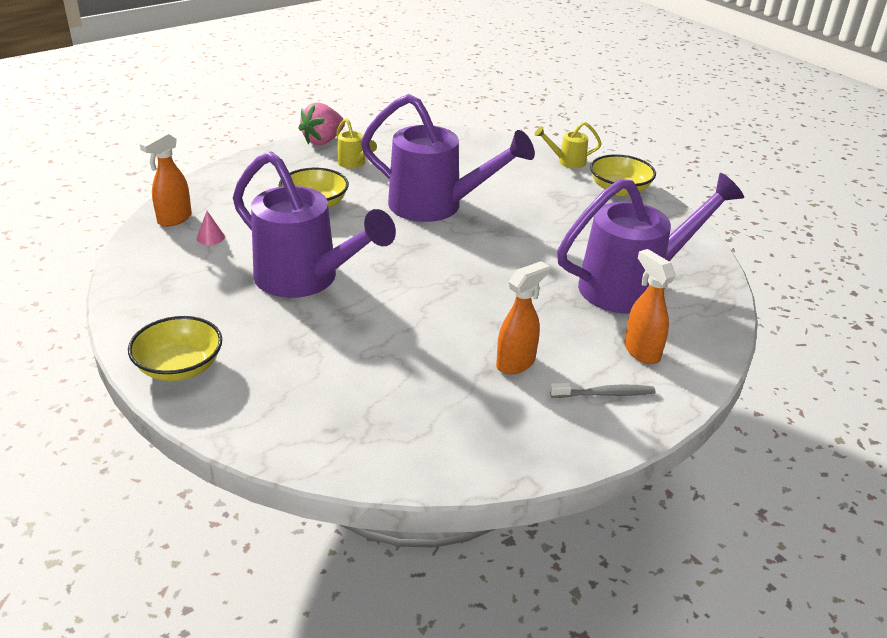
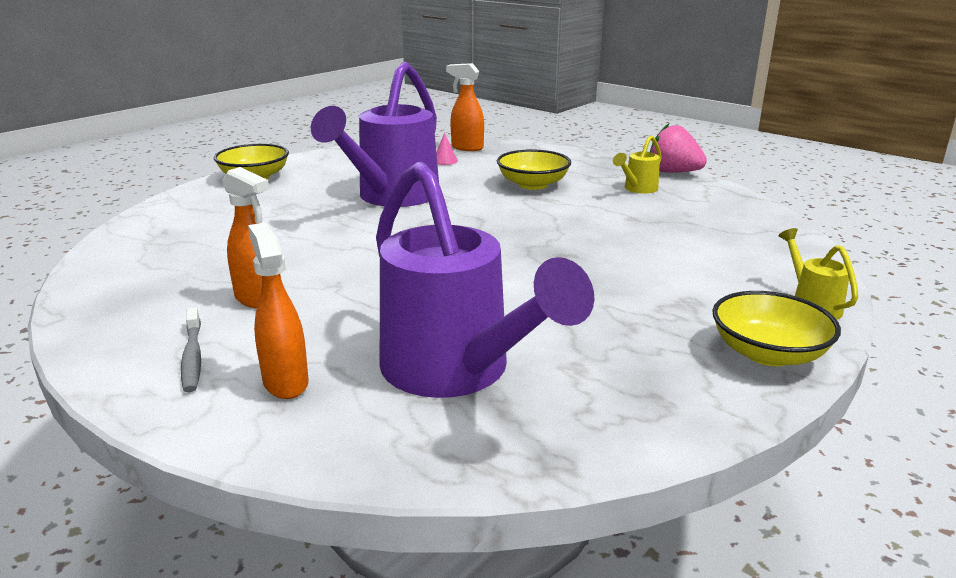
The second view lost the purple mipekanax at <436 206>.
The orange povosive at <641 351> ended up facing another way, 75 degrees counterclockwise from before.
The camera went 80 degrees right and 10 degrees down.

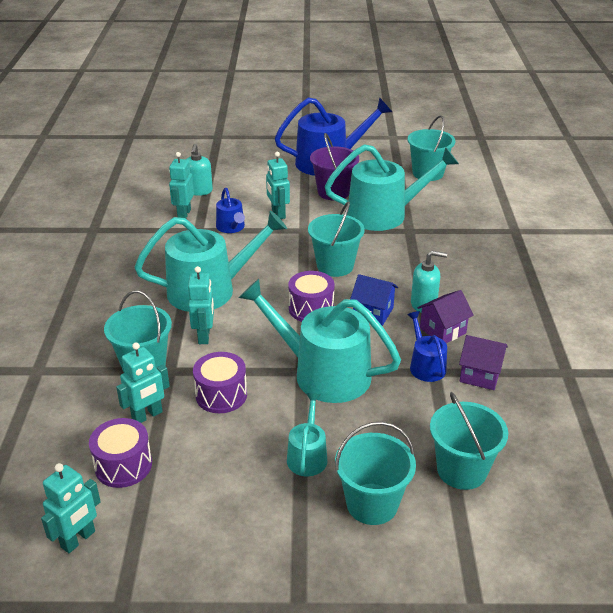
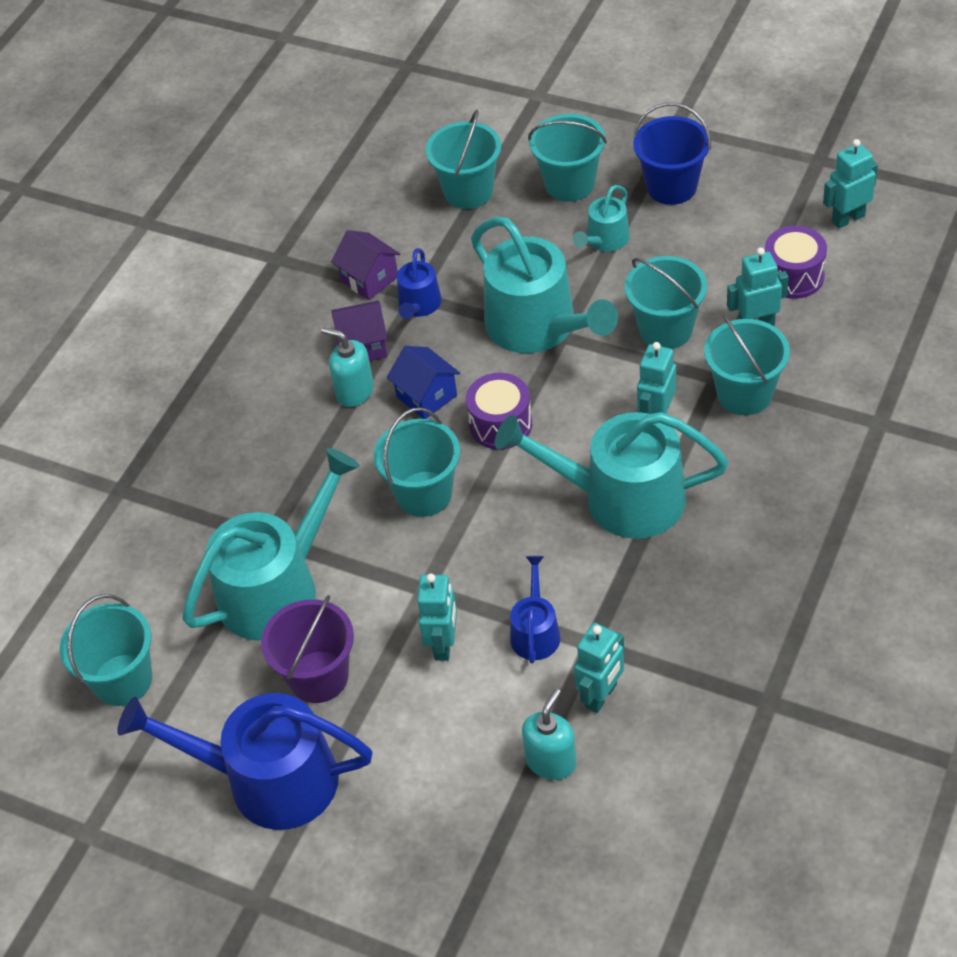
The second view gained the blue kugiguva at <671 187>.
Where the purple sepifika stood at <221 395>, the turquoise kugiguva came to stand at <666 329>.
The turquoise mipekanax at <384 214> ended up facing another way, 120 degrees clockwise from before.
The camera went 150 degrees left and 15 degrees up.

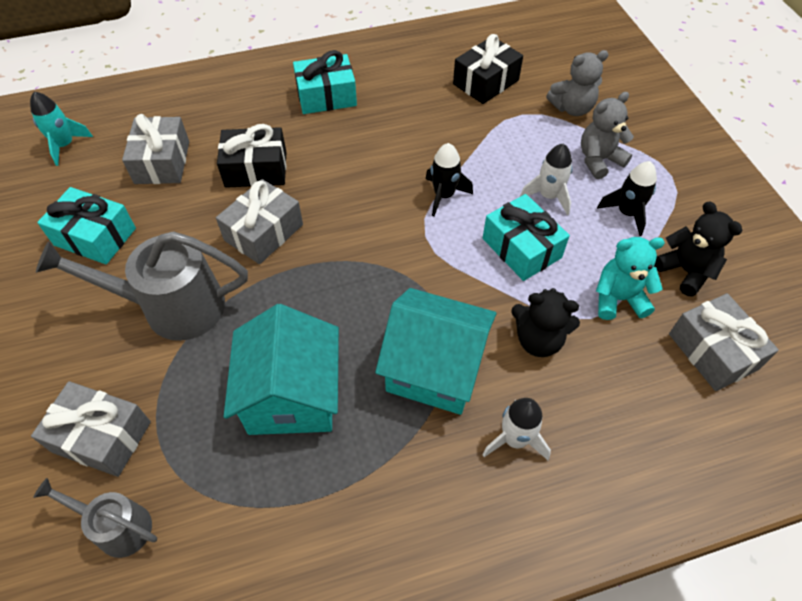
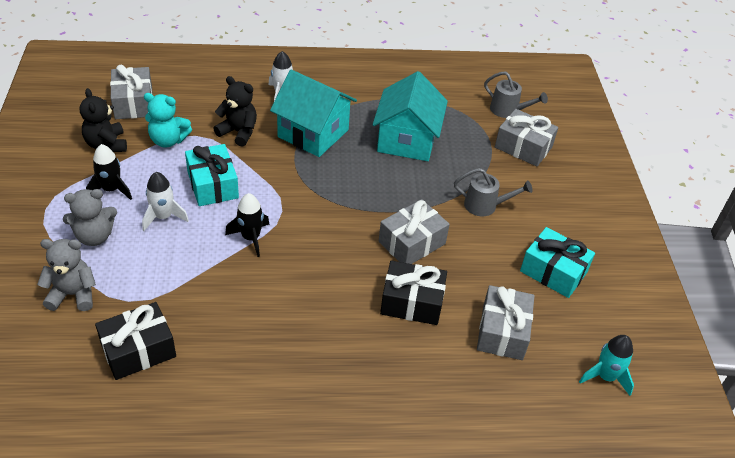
The second view lost the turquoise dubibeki at <326 96>.
The size of the grey mipekanax at <171 307> changed by a factor of 0.55.
The camera went 170 degrees left and 10 degrees down.

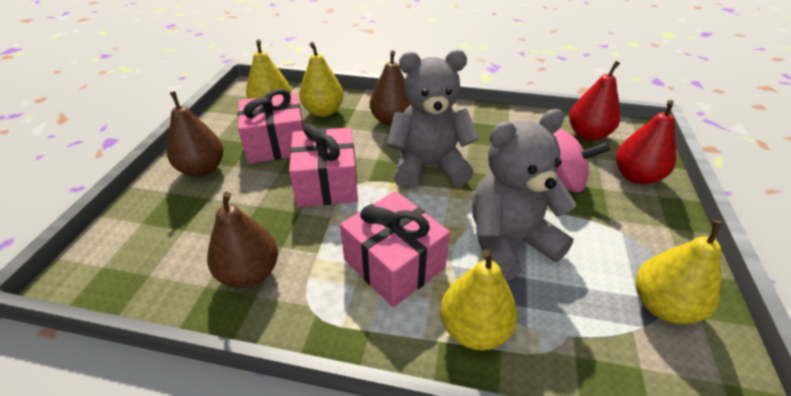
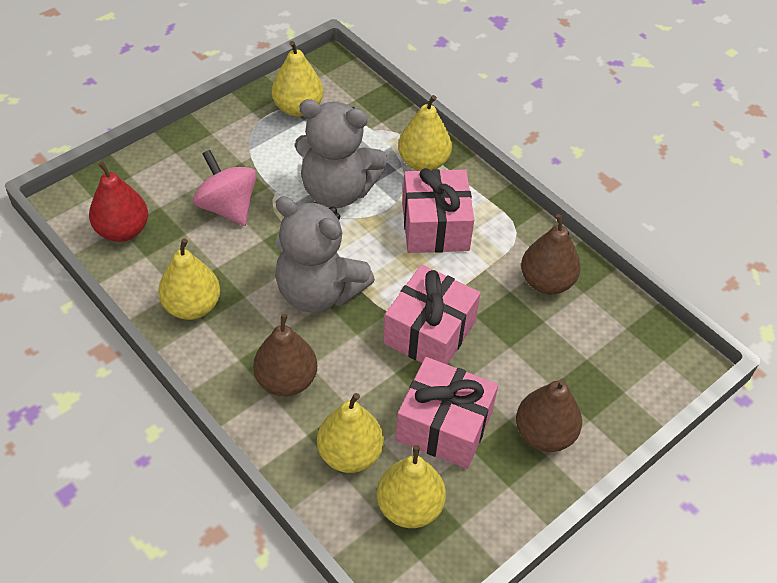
The second view lost the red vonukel at <636 176>.
The second view gained the yellow vonukel at <192 306>.
The camera went 145 degrees left and 10 degrees up.

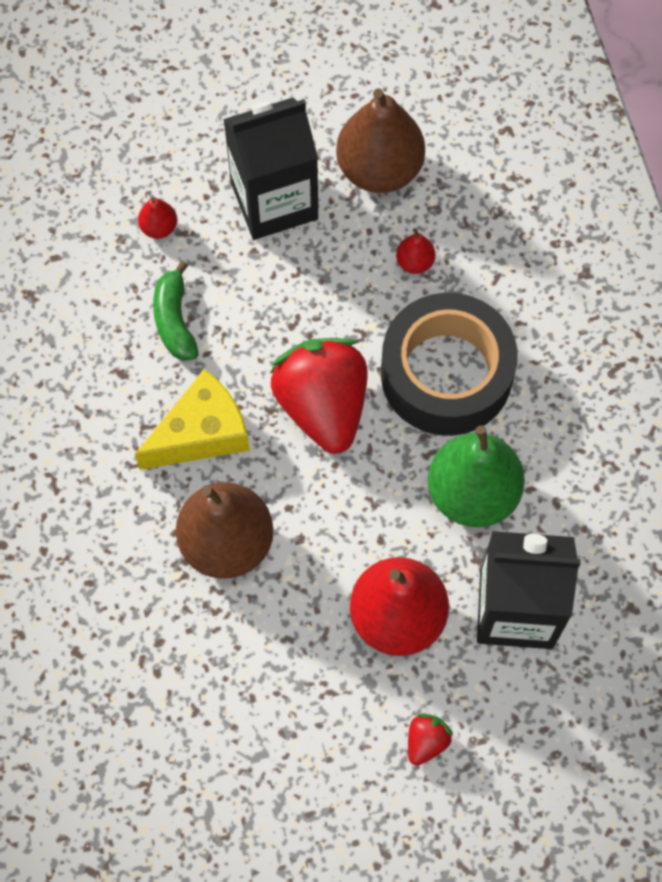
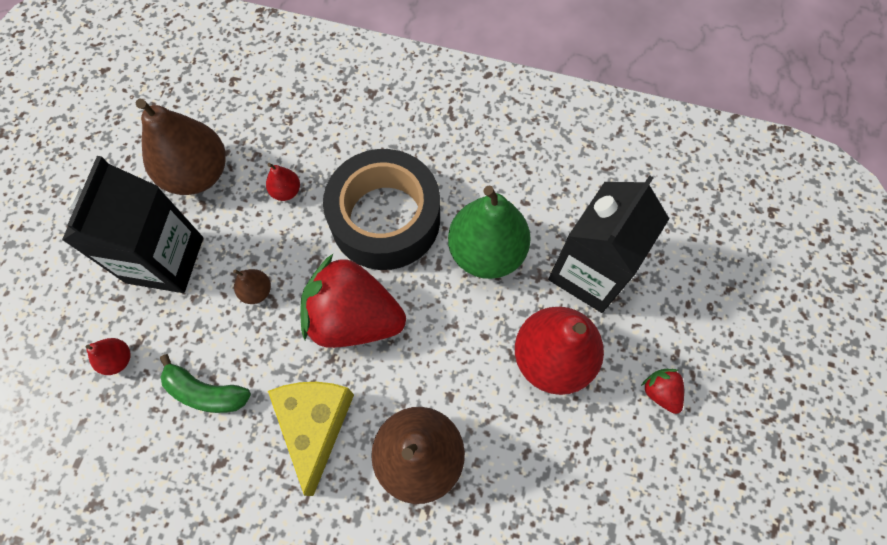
The second view gained the brown vonukel at <257 291>.
The camera went 60 degrees left and 0 degrees up.

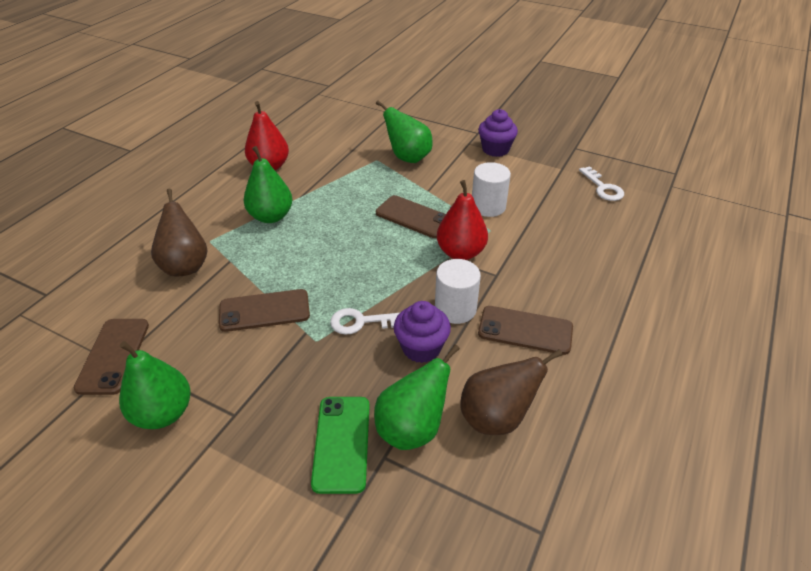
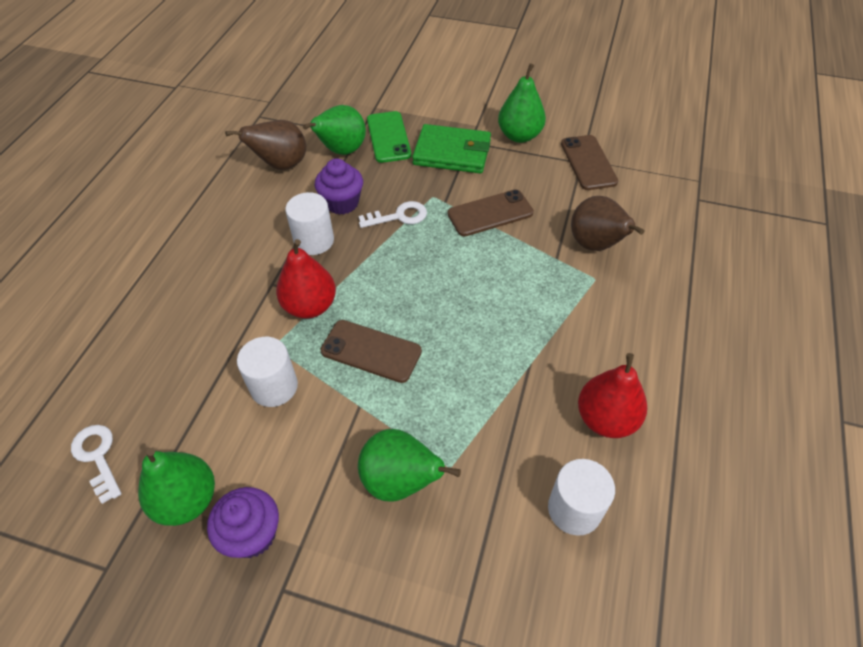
The second view lost the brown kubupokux at <525 330>.
The second view gained the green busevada at <452 153>.
The second view gained the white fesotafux at <574 509>.
The green vonukel ended up elsewhere, having gone from <271 216> to <187 500>.
The camera went 170 degrees right and 10 degrees up.

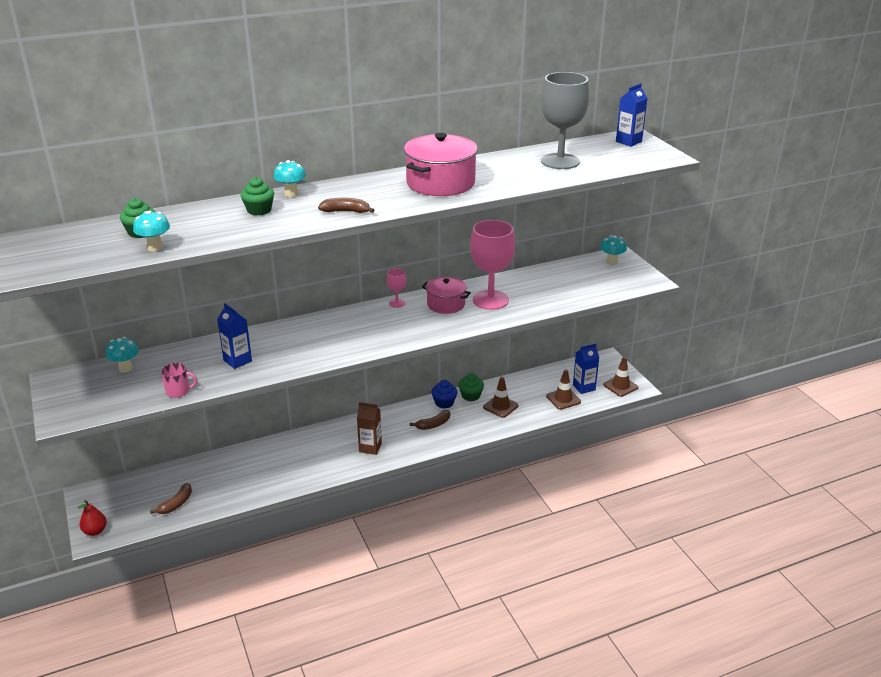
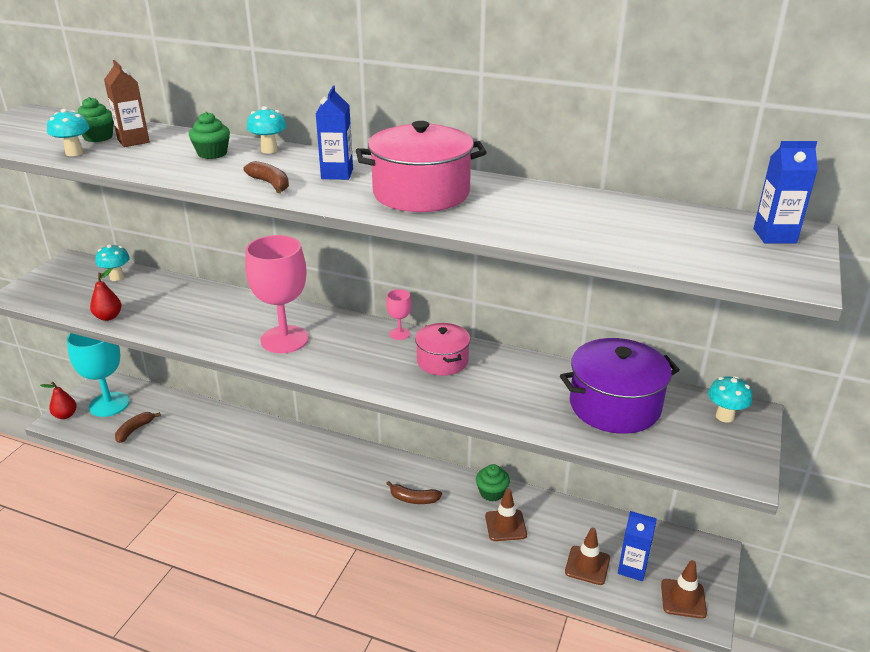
The second view lost the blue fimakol at <444 403>.
The second view lost the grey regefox at <560 161>.
The second view gained the turquoise regefox at <109 404>.
The second view gained the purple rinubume at <614 405>.
The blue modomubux ended up elsewhere, having gone from <237 361> to <337 174>.
The brown modomubux ended up elsewhere, having gone from <370 447> to <133 141>.
The pink regefox ended up elsewhere, having gone from <490 300> to <284 339>.
Where the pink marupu stood at <178 391>, the red vonukel came to stand at <108 317>.
The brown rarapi at <176 504> ended up facing another way, 135 degrees clockwise from before.
The camera went 45 degrees right and 0 degrees up.

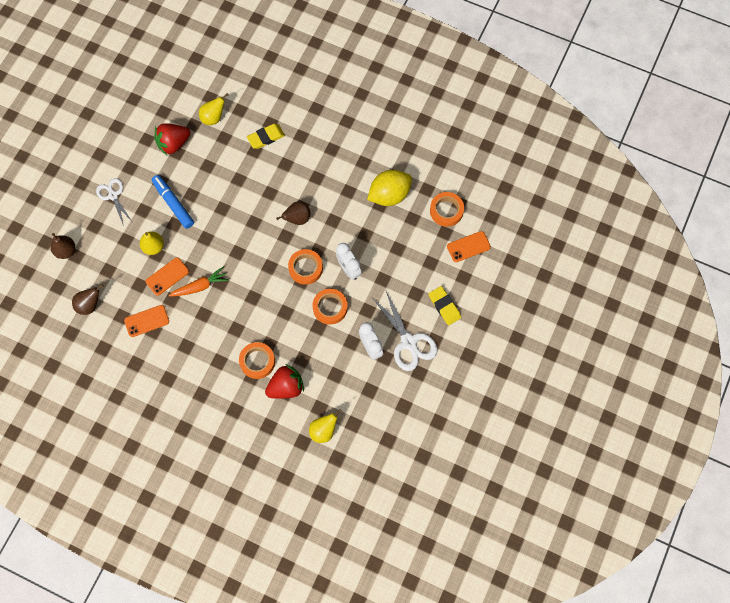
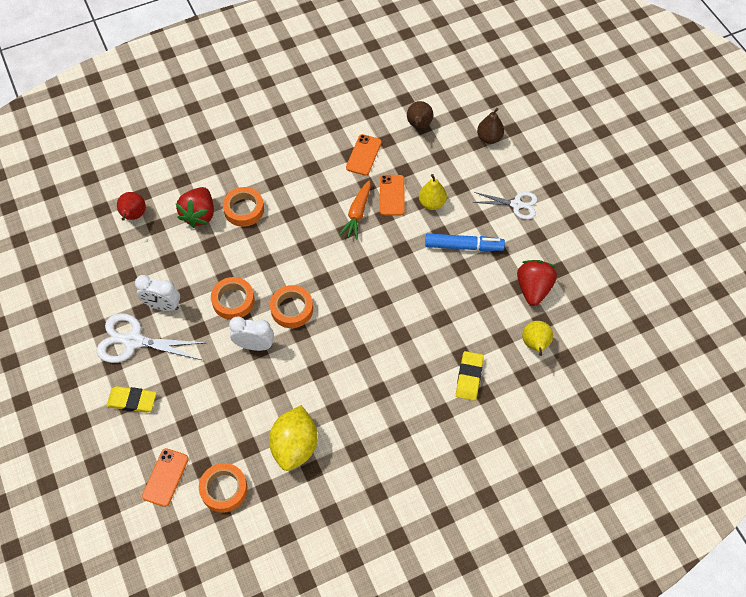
The second view lost the brown vonukel at <297 219>.
What was the yellow vonukel at <324 431> turned into the red vonukel at <133 216>.
The camera went 130 degrees right and 10 degrees down.

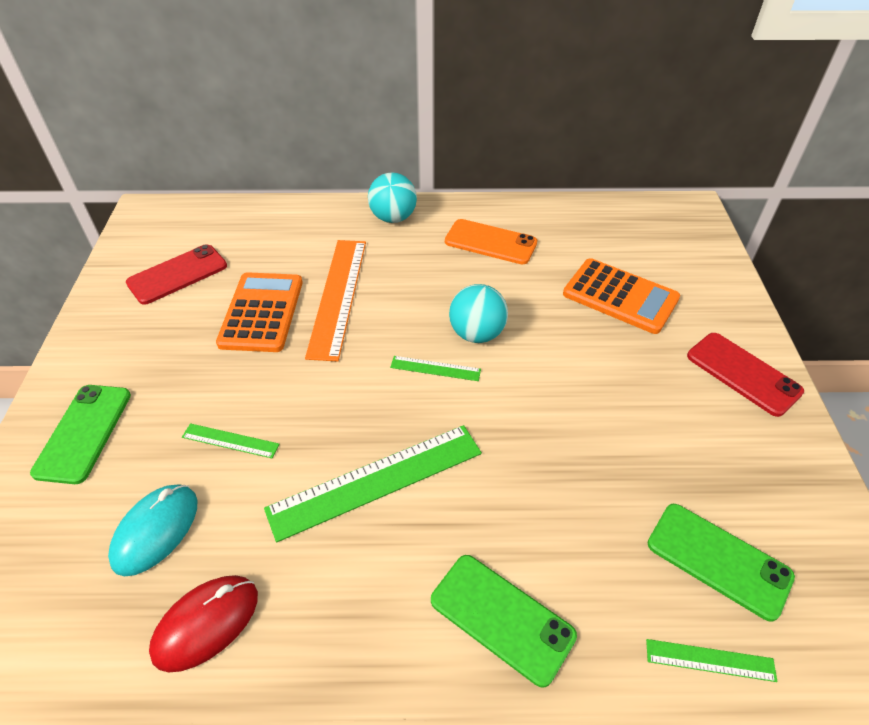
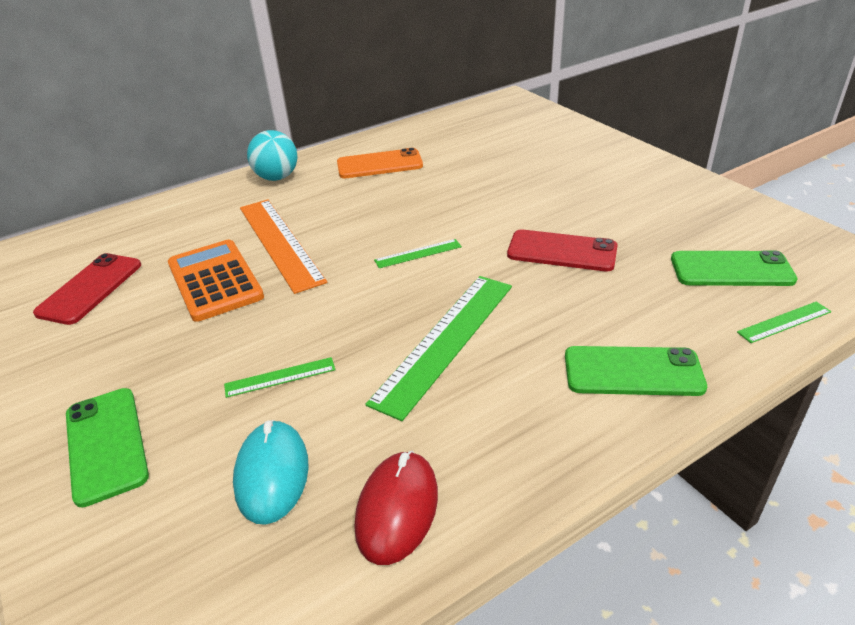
The second view lost the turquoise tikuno at <477 334>.
The second view lost the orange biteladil at <620 296>.
The red kubupokux ended up elsewhere, having gone from <743 373> to <562 251>.
The camera went 30 degrees left and 10 degrees down.

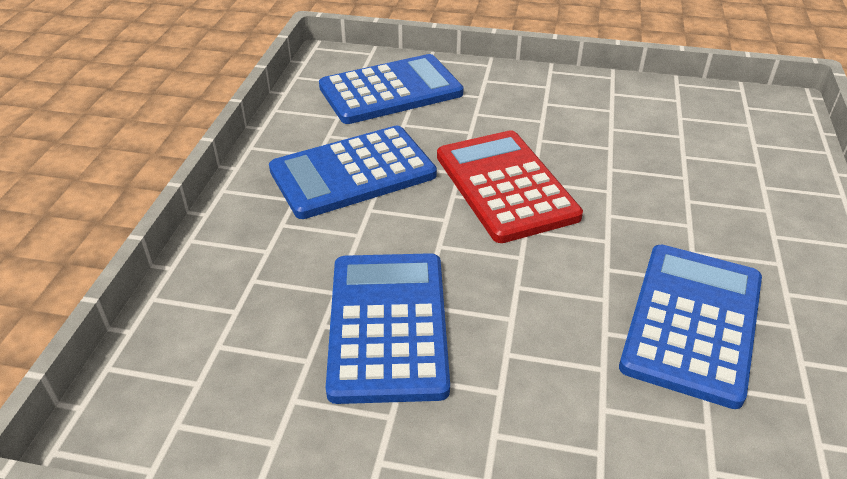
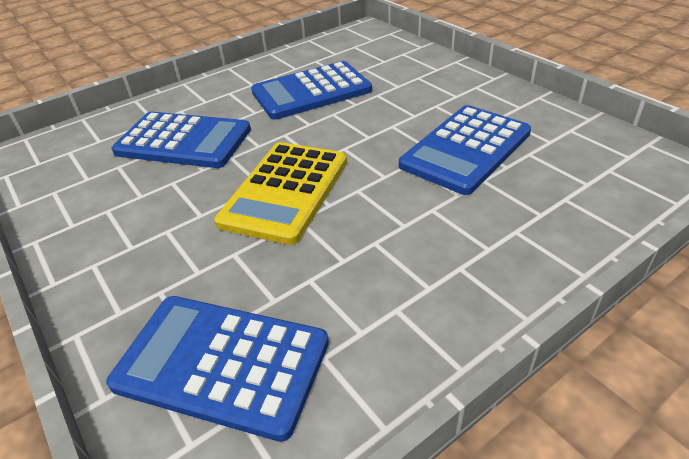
The blue biteladil ended up elsewhere, having gone from <353 173> to <183 141>.
What was the red biteladil at <505 186> turned into the yellow biteladil at <285 191>.
The camera went 135 degrees left and 0 degrees up.

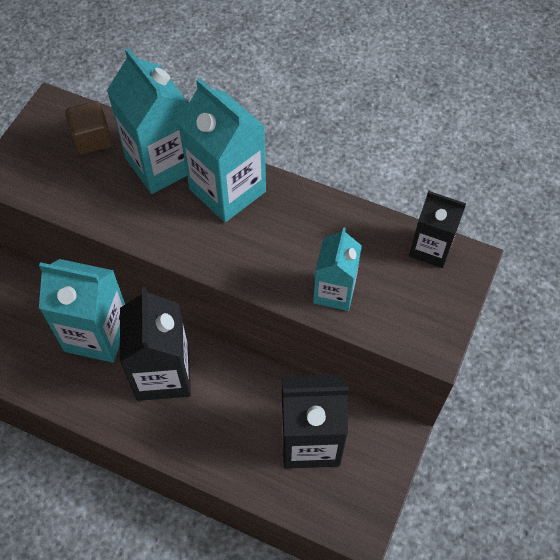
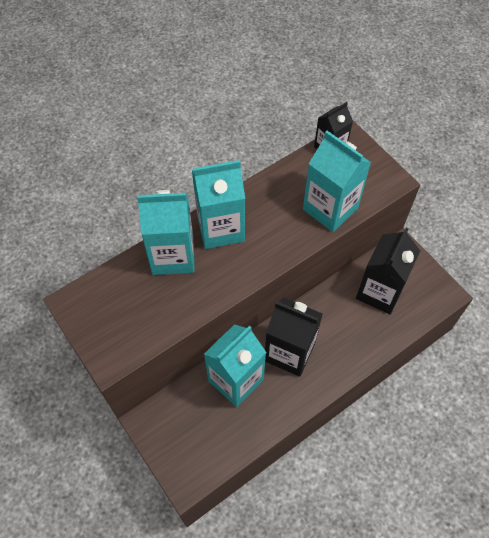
The second view lost the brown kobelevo at <92 139>.
The size of the turquoise modomubux at <334 291> changed by a factor of 1.62.
The camera went 60 degrees left and 0 degrees up.

